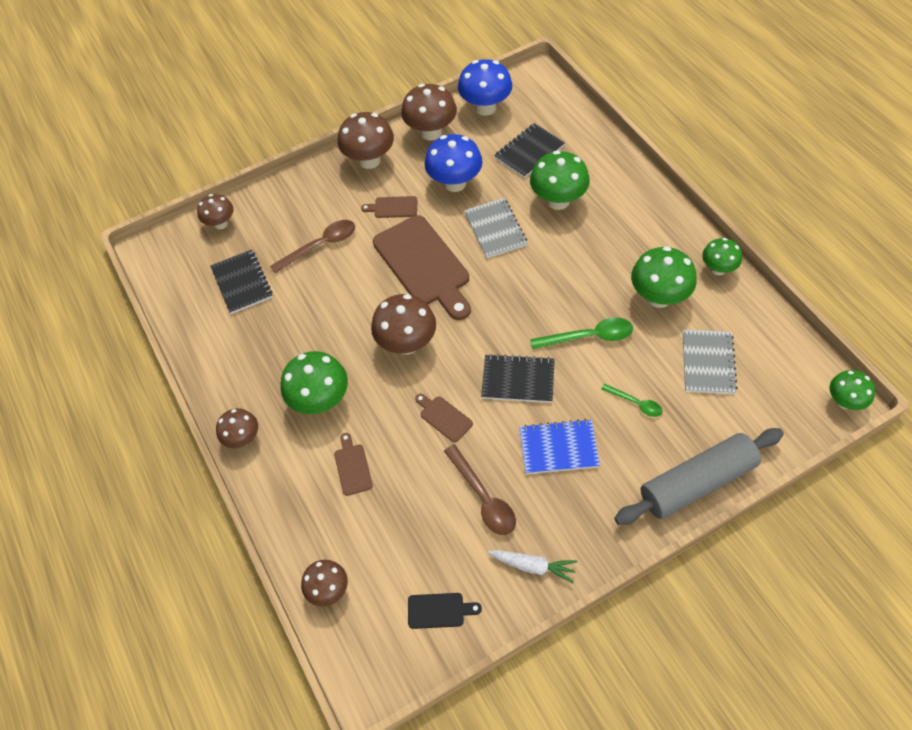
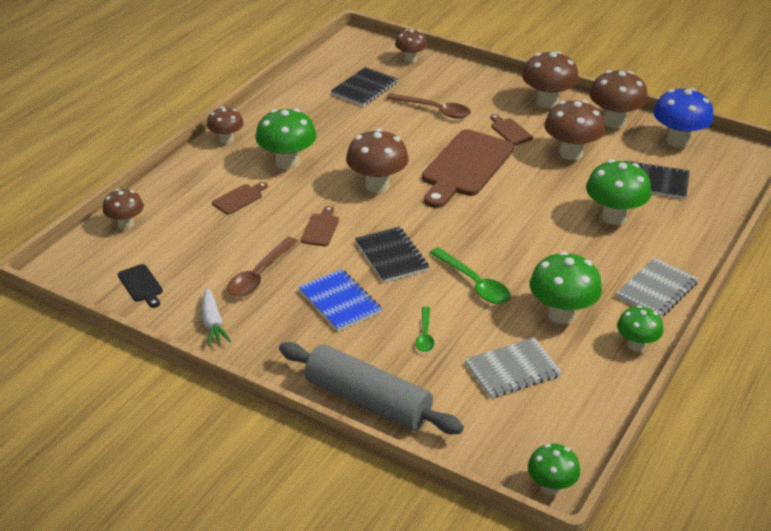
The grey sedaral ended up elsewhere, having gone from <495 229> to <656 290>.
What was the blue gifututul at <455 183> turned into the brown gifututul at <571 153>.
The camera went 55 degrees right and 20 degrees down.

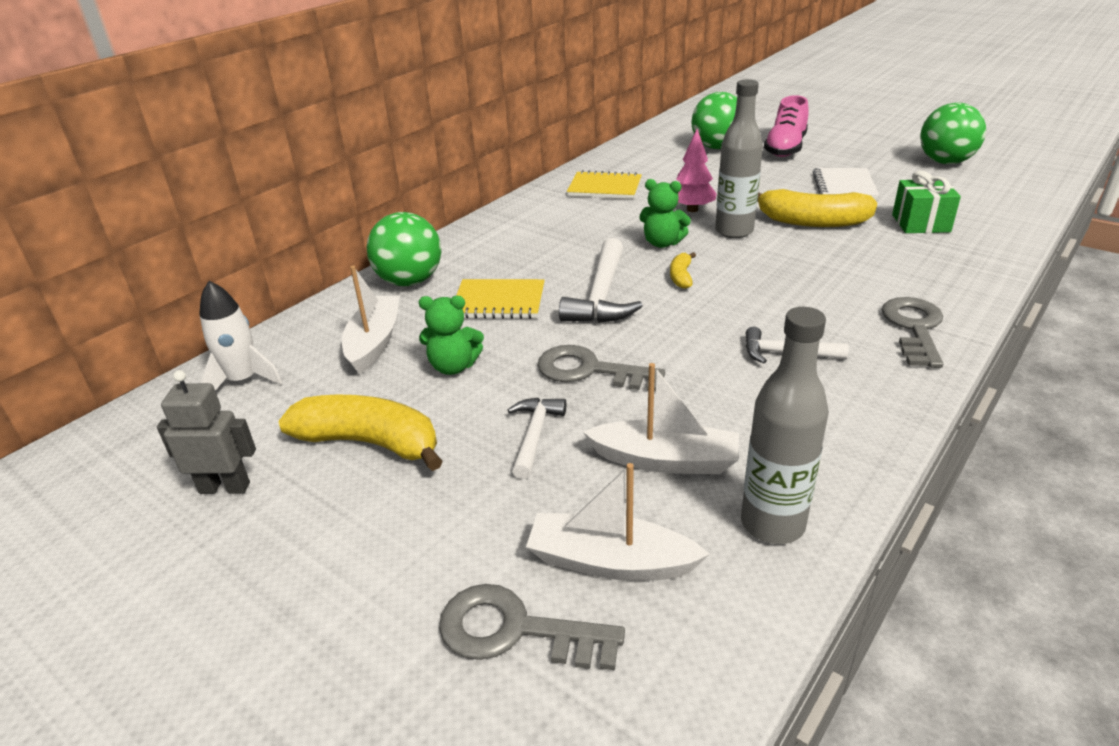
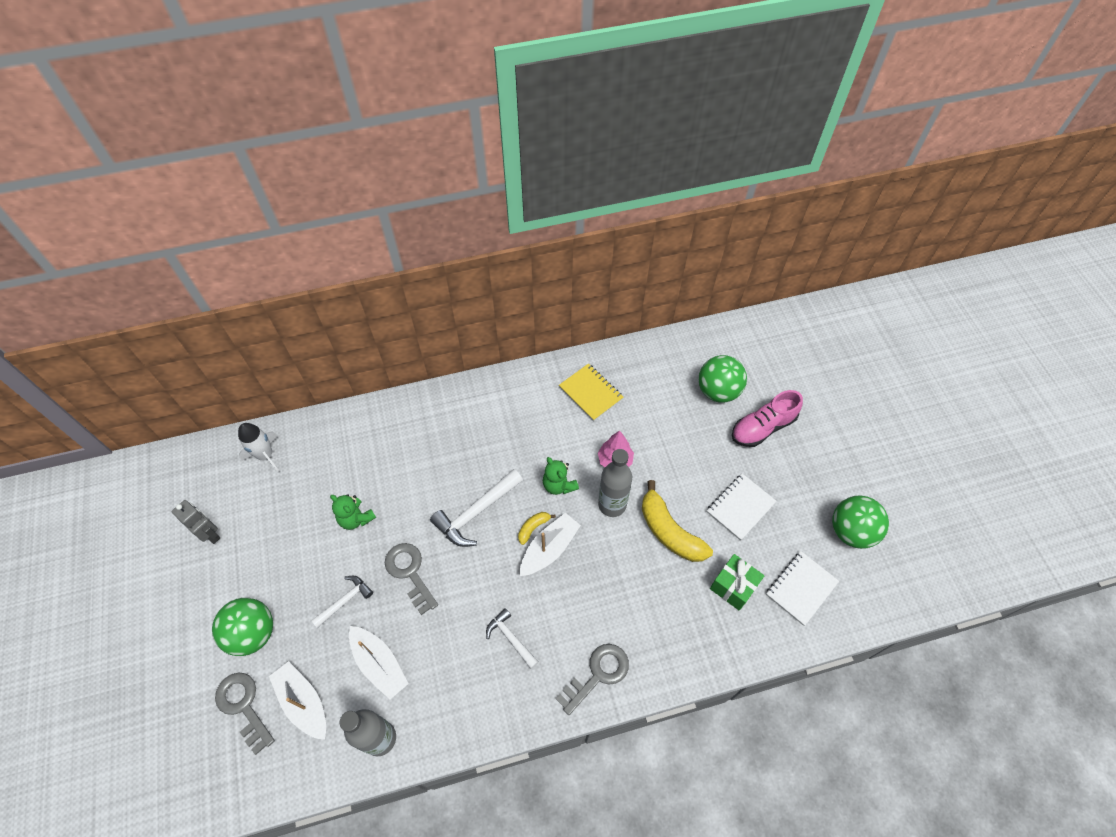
The second view lost the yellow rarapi at <369 443>.
The second view lost the yellow sedaral at <499 302>.
The second view gained the white sedaral at <801 588>.
The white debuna ended up elsewhere, having gone from <374 342> to <549 549>.
The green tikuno ended up elsewhere, having gone from <409 281> to <253 633>.
The camera went 35 degrees right and 25 degrees up.

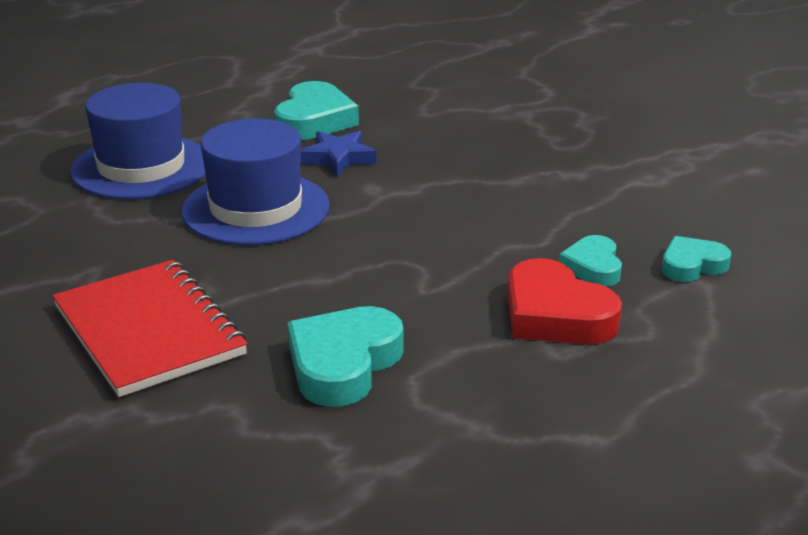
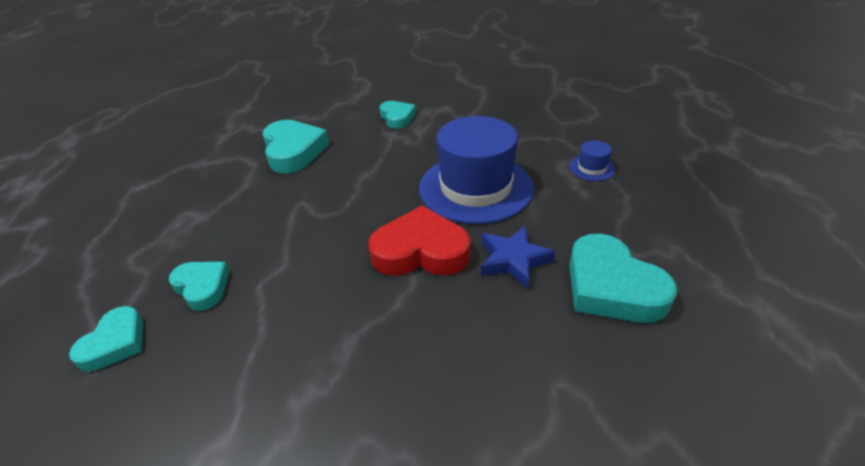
The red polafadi ended up elsewhere, having gone from <555 315> to <421 251>.
Where the red sedaral stood at <149 330>, the turquoise polafadi came to stand at <397 118>.
The size of the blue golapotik at <141 167> changed by a factor of 0.40.
The camera went 135 degrees right and 10 degrees up.

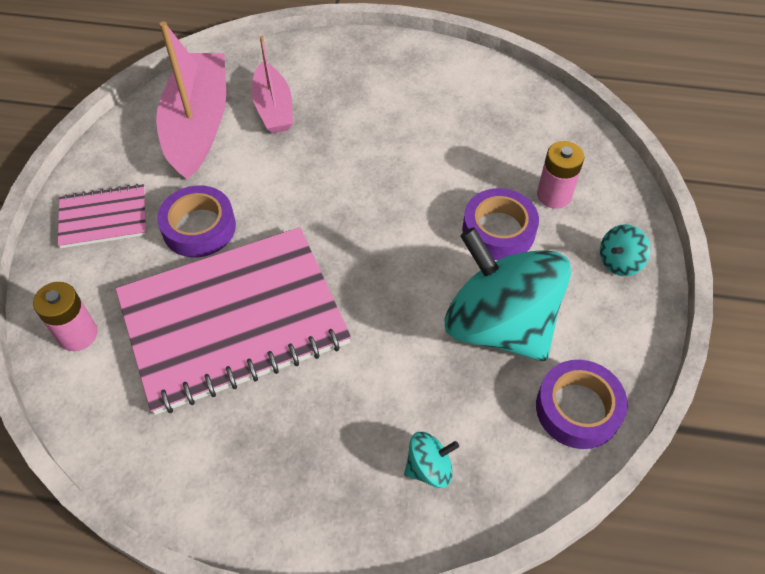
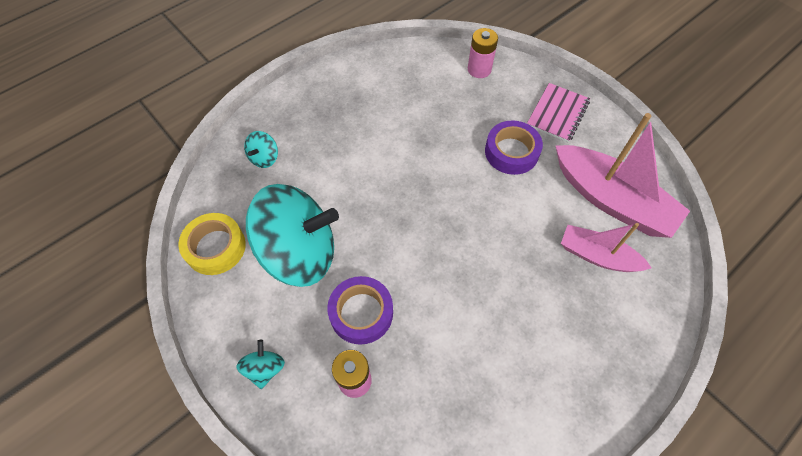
The second view lost the pink sedaral at <233 321>.
What was the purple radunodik at <578 409> turned into the yellow radunodik at <215 247>.
The camera went 130 degrees right and 5 degrees up.

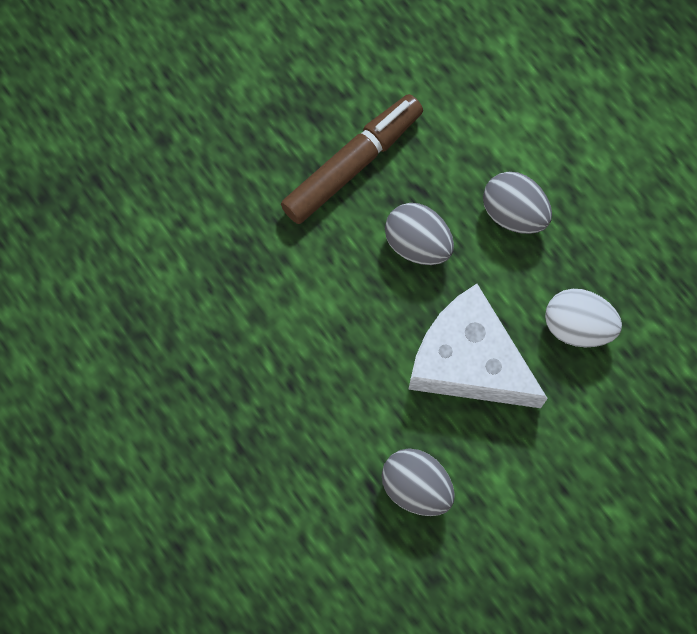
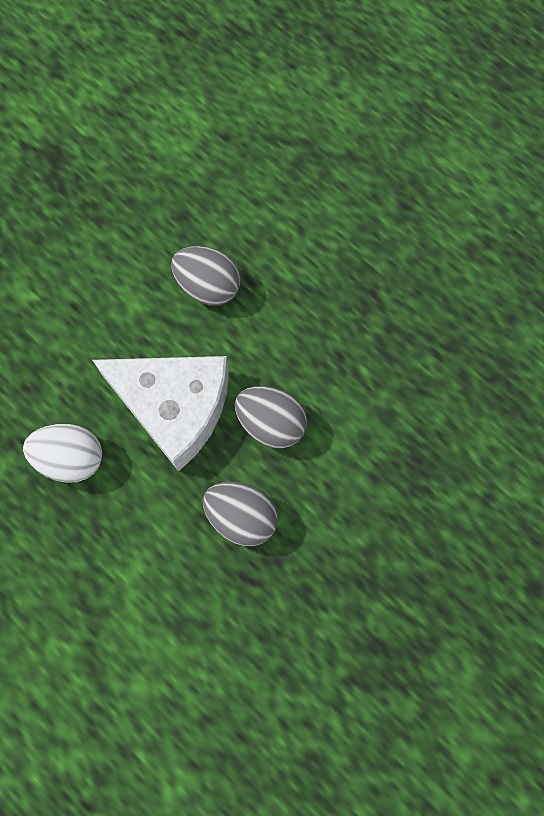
The second view lost the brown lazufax at <352 164>.
The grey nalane ended up elsewhere, having gone from <513 213> to <271 423>.
The camera went 170 degrees right and 0 degrees up.

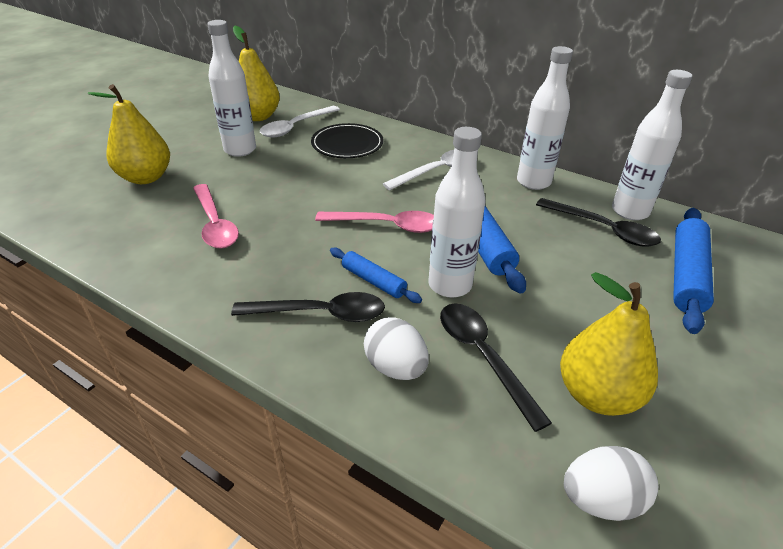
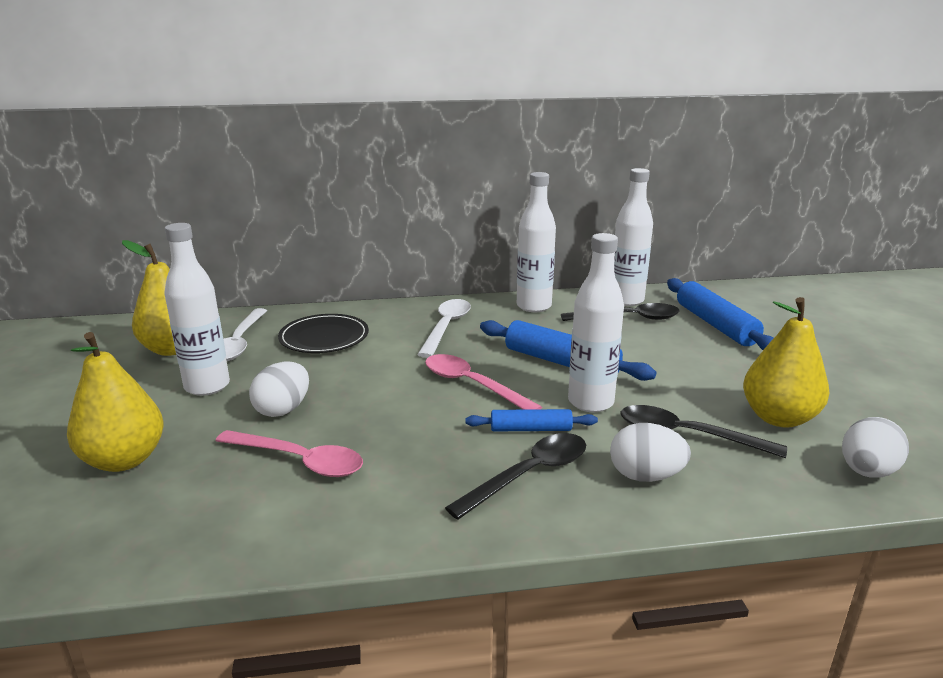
The second view gained the white nalane at <283 410>.
The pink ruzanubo at <386 225> ended up facing another way, 105 degrees counterclockwise from before.
The camera went 40 degrees left and 15 degrees down.

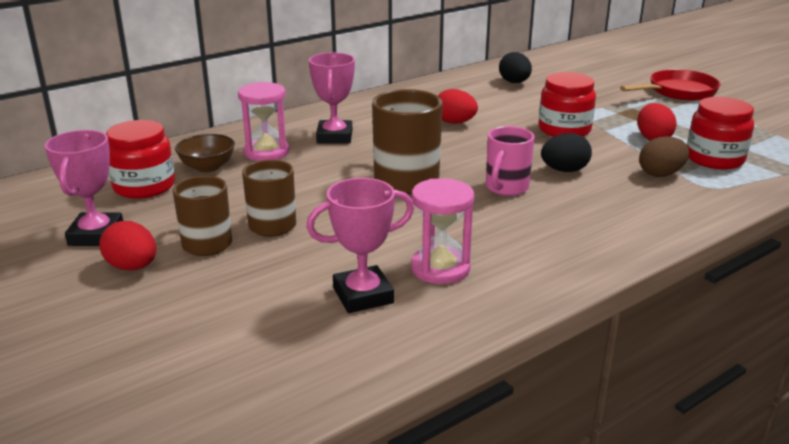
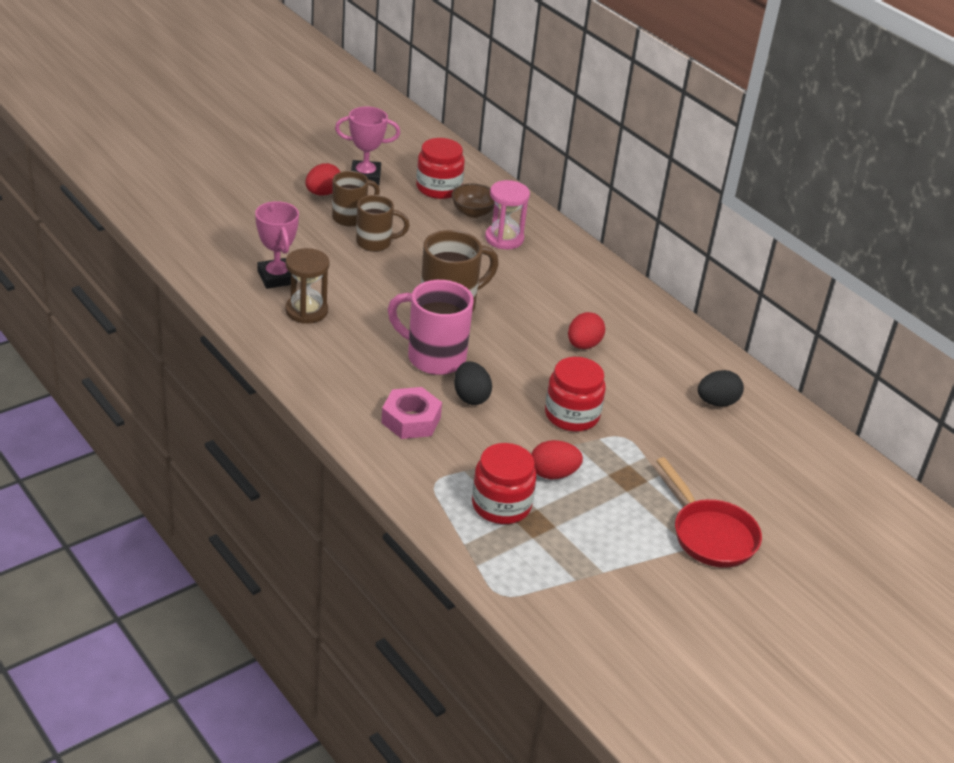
The second view lost the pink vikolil at <334 137>.
The second view lost the brown nalane at <661 174>.
The second view gained the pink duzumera at <411 420>.
What was the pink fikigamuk at <440 268> turned into the brown fikigamuk at <306 311>.
The size of the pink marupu at <506 188> changed by a factor of 1.52.
The camera went 85 degrees right and 10 degrees up.

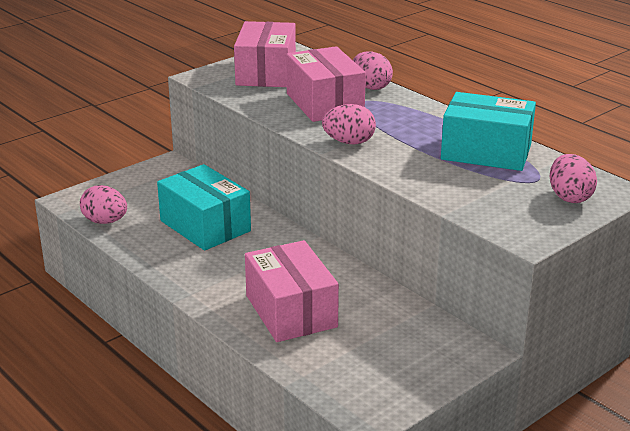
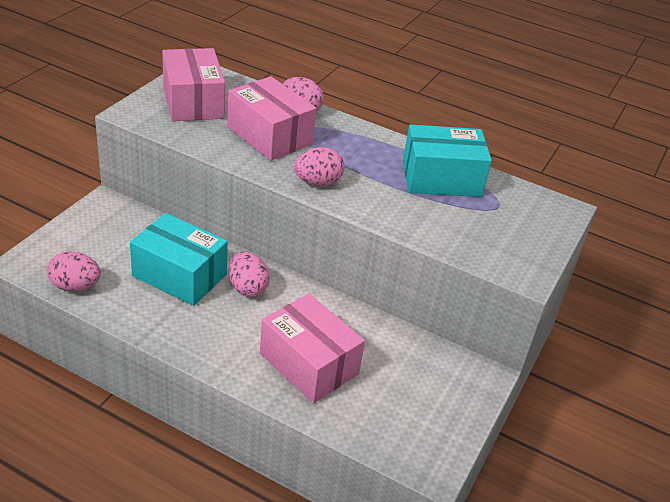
The pink nalane ended up elsewhere, having gone from <569 197> to <247 288>.
The camera went 25 degrees left and 10 degrees up.

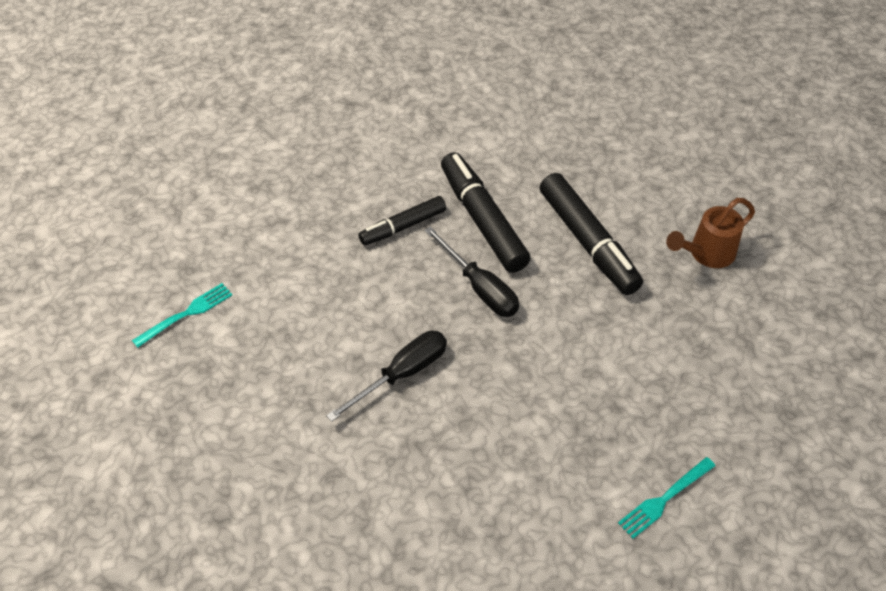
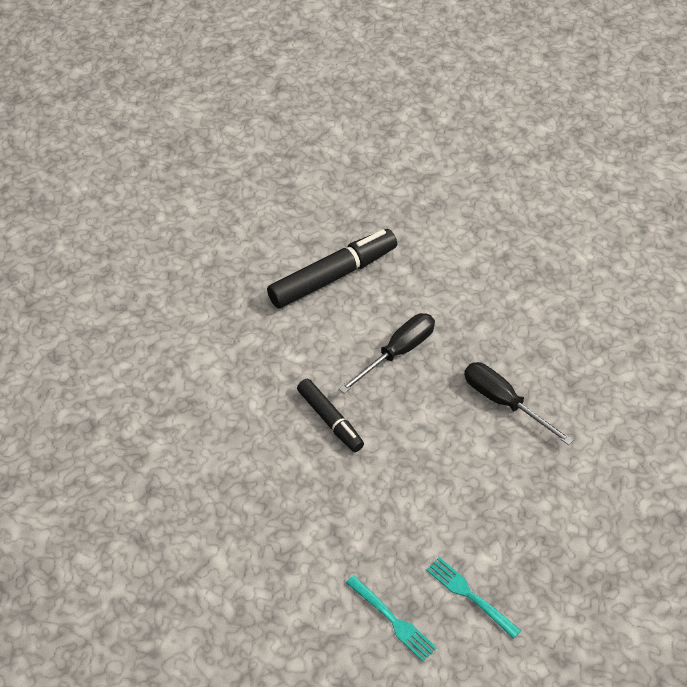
The second view lost the black lazufax at <483 220>.
The second view lost the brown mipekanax at <706 254>.
The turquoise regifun ended up elsewhere, having gone from <664 499> to <393 620>.
The camera went 95 degrees left and 0 degrees up.

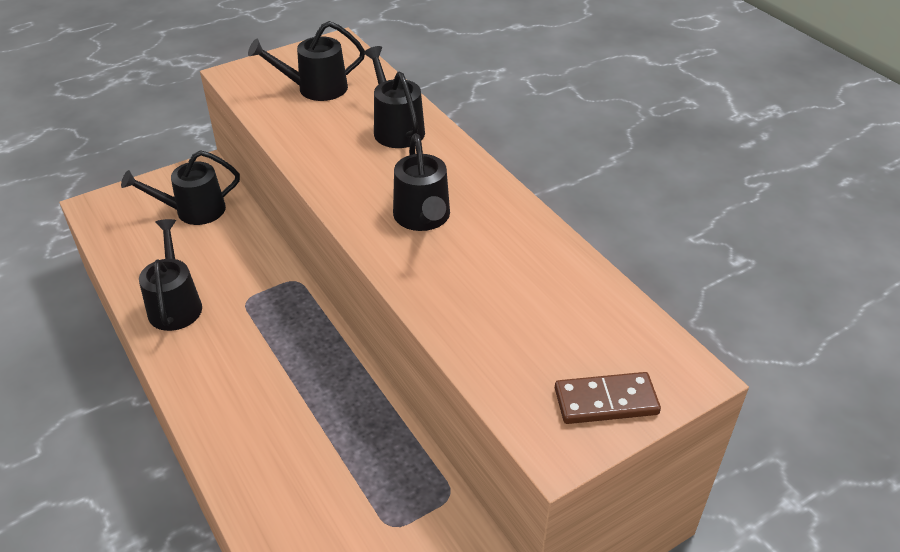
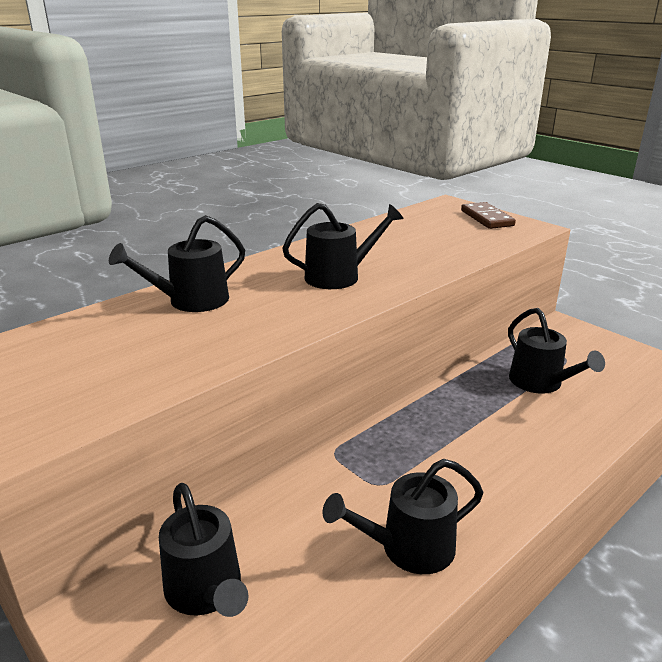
The black mipekanax ended up elsewhere, having gone from <316 88> to <540 383>.
The camera went 100 degrees left and 15 degrees down.

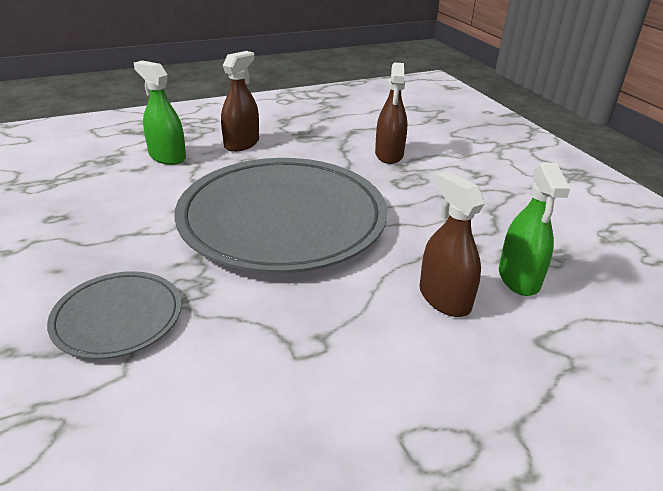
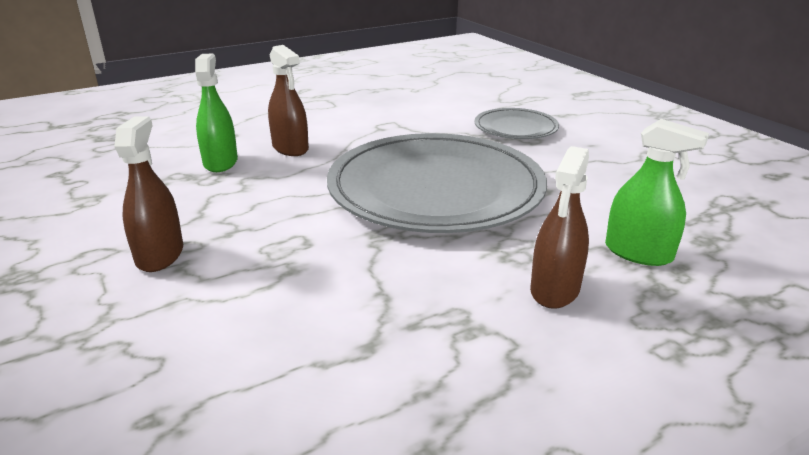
The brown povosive ended up elsewhere, having gone from <389 155> to <160 255>.
The camera went 175 degrees right and 5 degrees down.

